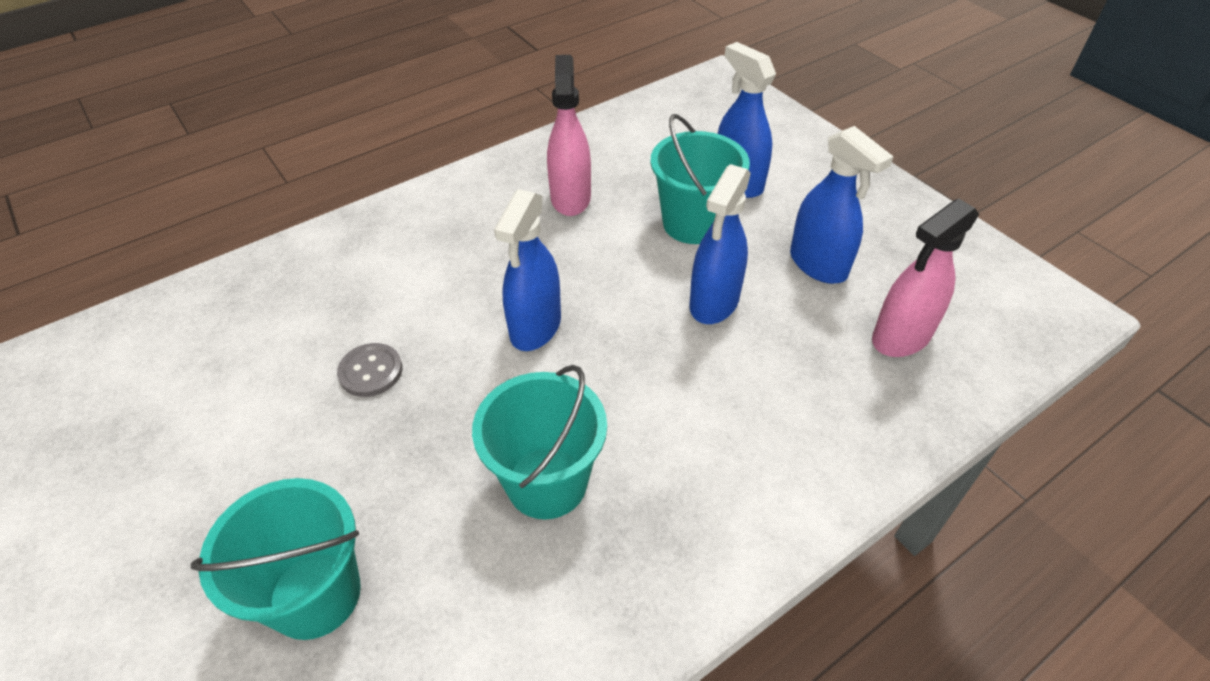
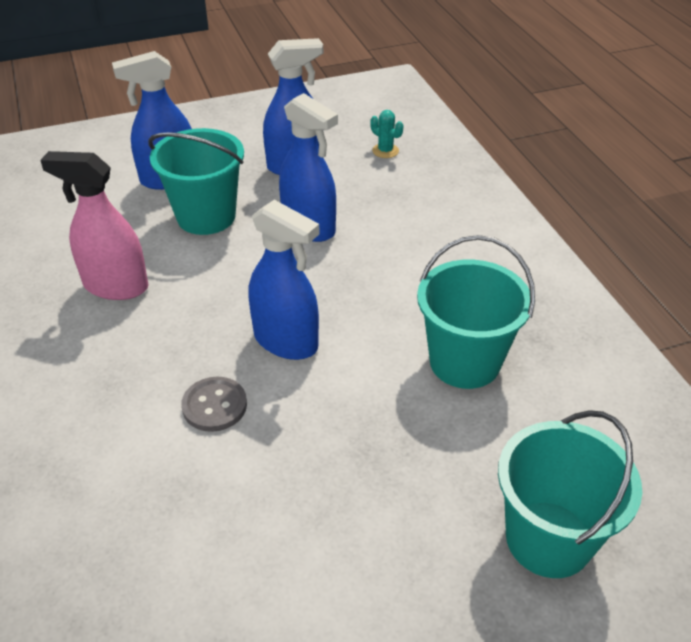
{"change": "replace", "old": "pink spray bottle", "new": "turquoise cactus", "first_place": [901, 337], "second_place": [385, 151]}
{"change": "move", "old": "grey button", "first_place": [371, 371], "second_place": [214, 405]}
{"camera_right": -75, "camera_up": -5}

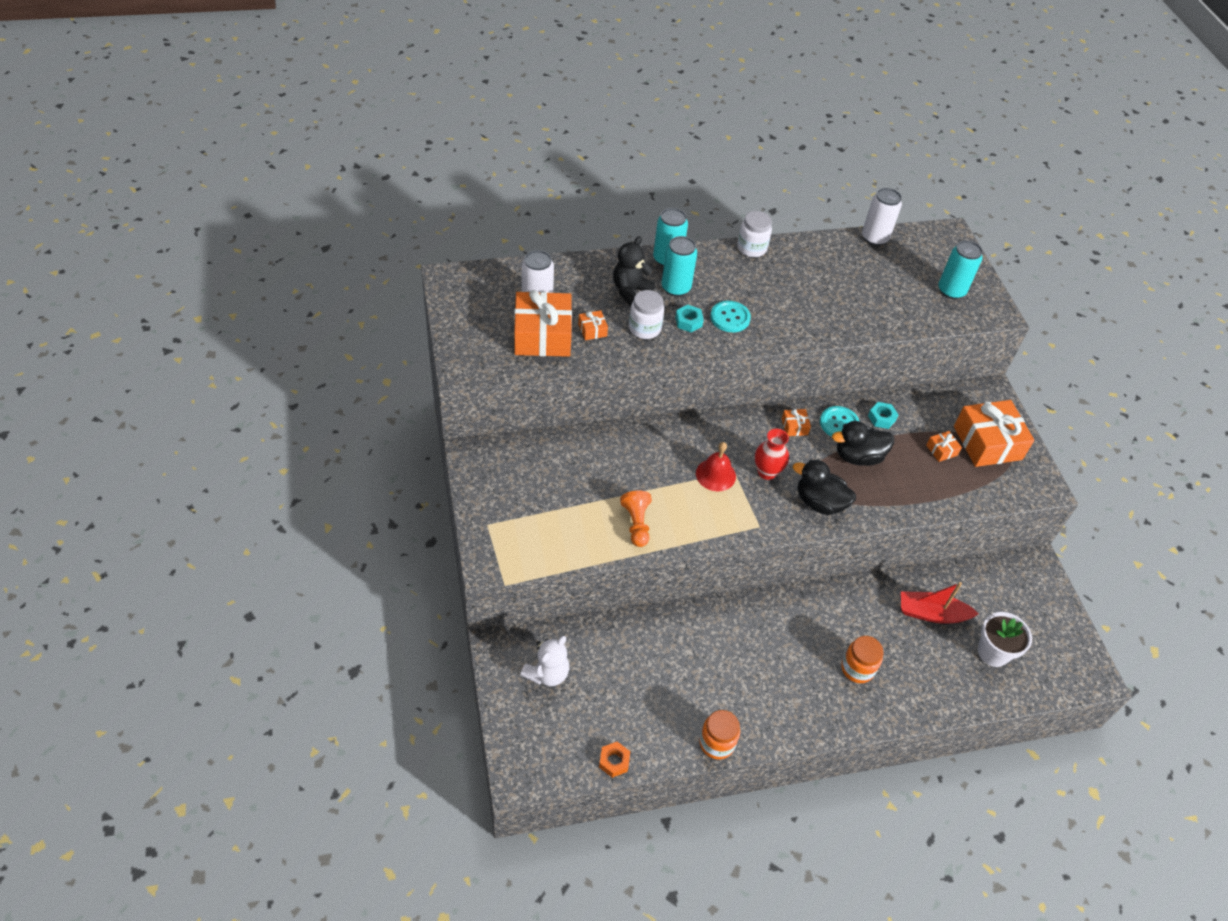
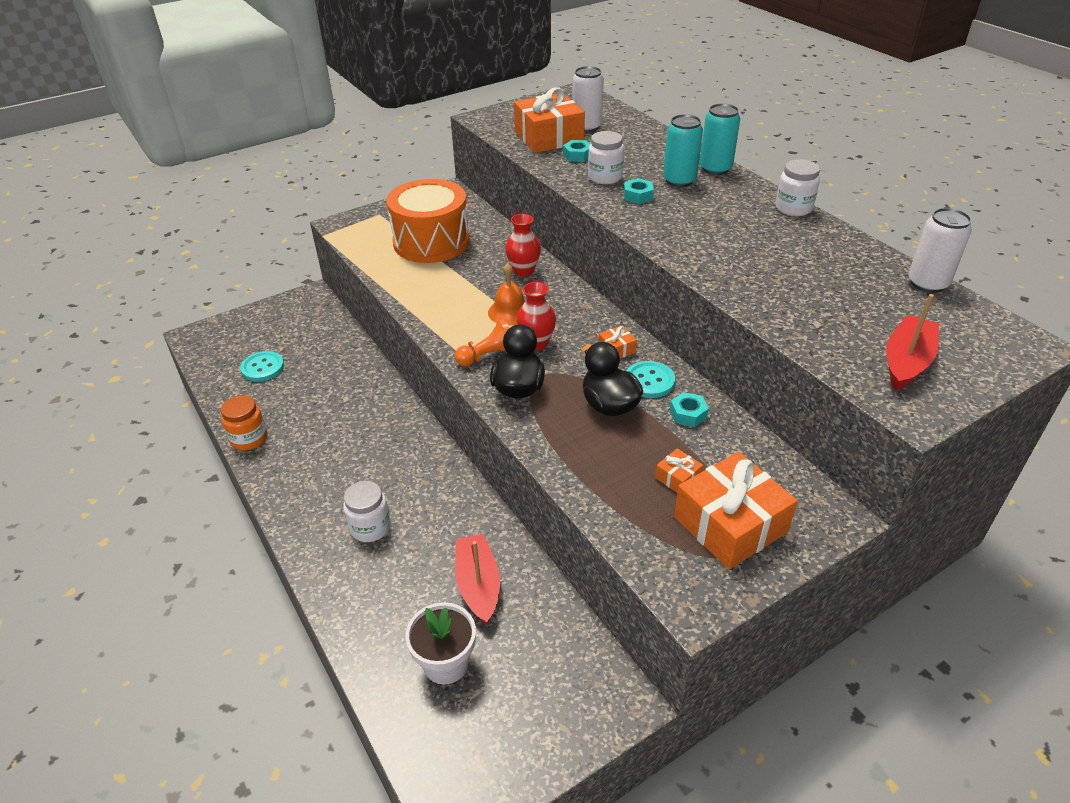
{"change": "delete", "old": "black teddy bear", "first_place": [630, 291]}
{"change": "replace", "old": "turquoise can", "new": "red boat", "first_place": [951, 291], "second_place": [906, 362]}
{"change": "move", "old": "turquoise button", "first_place": [730, 318], "second_place": [262, 367]}
{"change": "replace", "old": "orange gift", "new": "turquoise nut", "first_place": [592, 330], "second_place": [577, 155]}
{"change": "recolor", "old": "red bell", "new": "orange bell", "first_place": [715, 475], "second_place": [510, 312]}
{"change": "move", "old": "orange pawn", "first_place": [636, 524], "second_place": [488, 356]}
{"change": "delete", "old": "white teddy bear", "first_place": [547, 673]}
{"change": "recolor", "old": "orange jar", "new": "white jar", "first_place": [857, 668], "second_place": [370, 527]}
{"change": "delete", "old": "orange nut", "first_place": [614, 761]}
{"change": "insert", "new": "orange drum", "second_place": [431, 242]}
{"change": "insert", "new": "red vase", "second_place": [523, 271]}
{"camera_right": 75, "camera_up": -10}

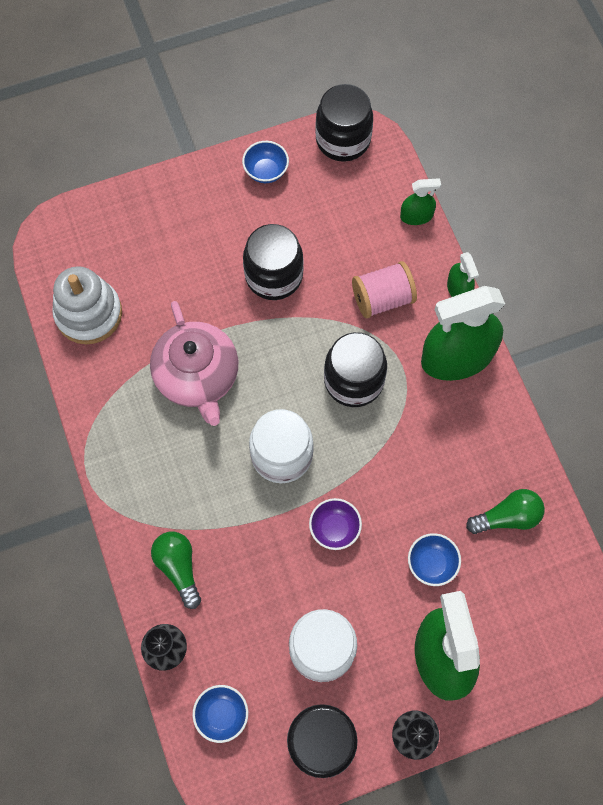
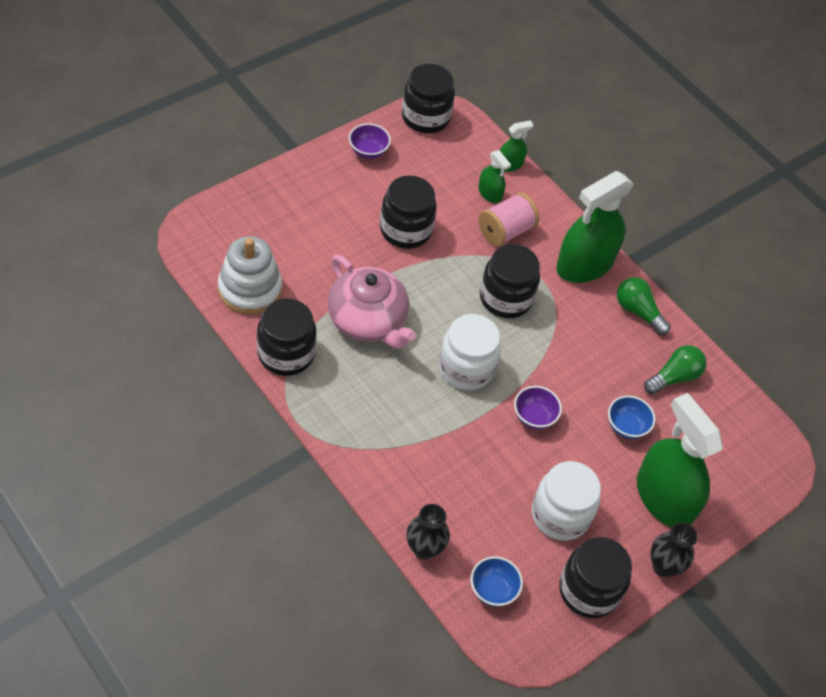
{"change": "recolor", "old": "blue bowl", "new": "purple bowl", "first_place": [266, 171], "second_place": [368, 151]}
{"change": "move", "old": "green spray bottle", "first_place": [458, 289], "second_place": [490, 193]}
{"change": "move", "old": "green light bulb", "first_place": [179, 568], "second_place": [638, 311]}
{"change": "insert", "new": "black jar", "second_place": [286, 354]}
{"camera_right": -25, "camera_up": -15}

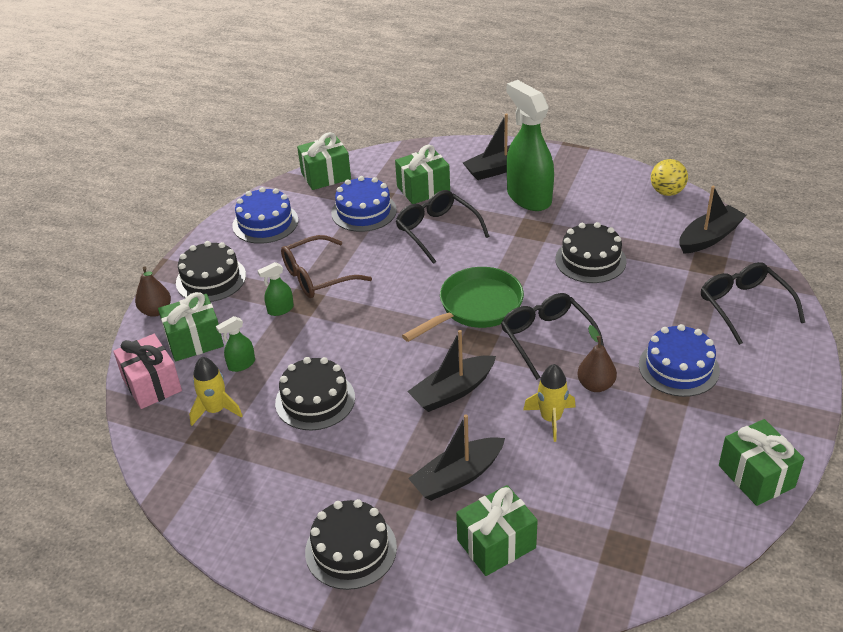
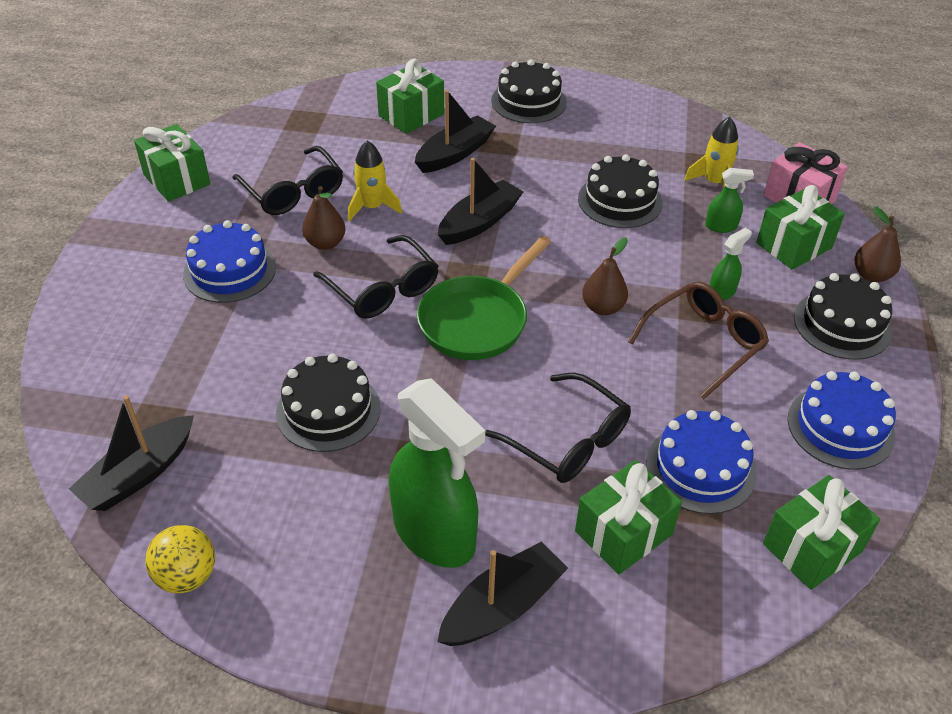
{"change": "move", "old": "black glasses", "first_place": [744, 306], "second_place": [293, 192]}
{"change": "rotate", "old": "green spray bottle", "first_place": [241, 364], "second_place": [721, 226], "degrees": 45}
{"change": "insert", "new": "brown pear", "second_place": [603, 307]}
{"camera_right": 165, "camera_up": 5}

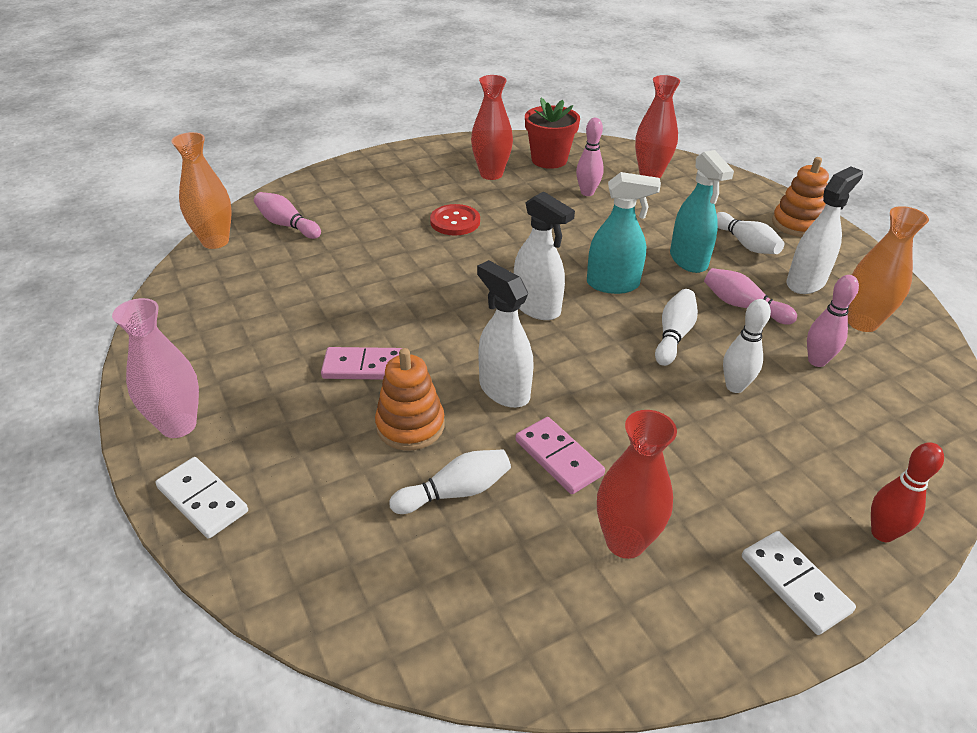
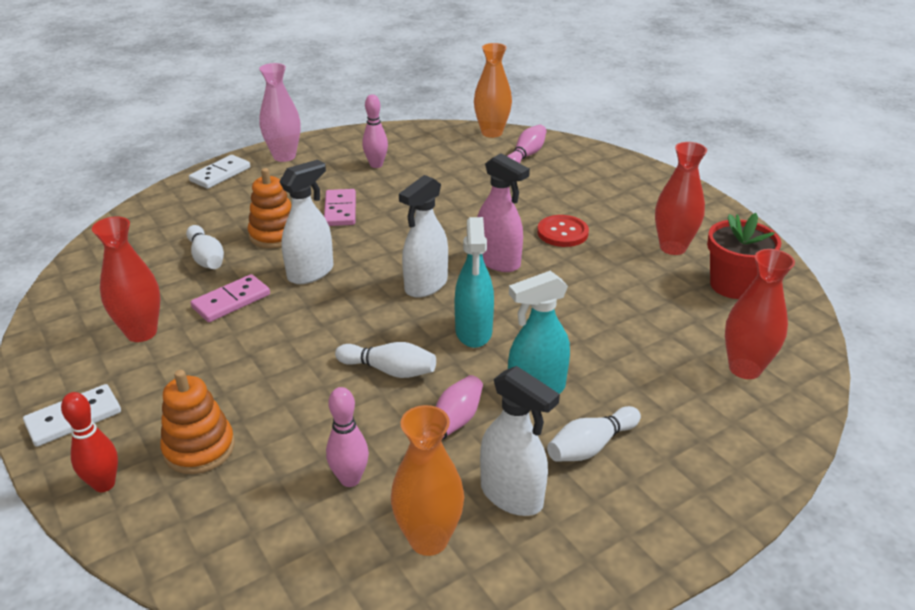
{"change": "move", "old": "pink bowling pin", "first_place": [587, 193], "second_place": [376, 165]}
{"change": "move", "old": "orange stacking toy", "first_place": [797, 224], "second_place": [199, 448]}
{"change": "delete", "old": "white bowling pin", "first_place": [735, 386]}
{"change": "insert", "new": "pink spray bottle", "second_place": [498, 261]}
{"camera_right": 85, "camera_up": -5}

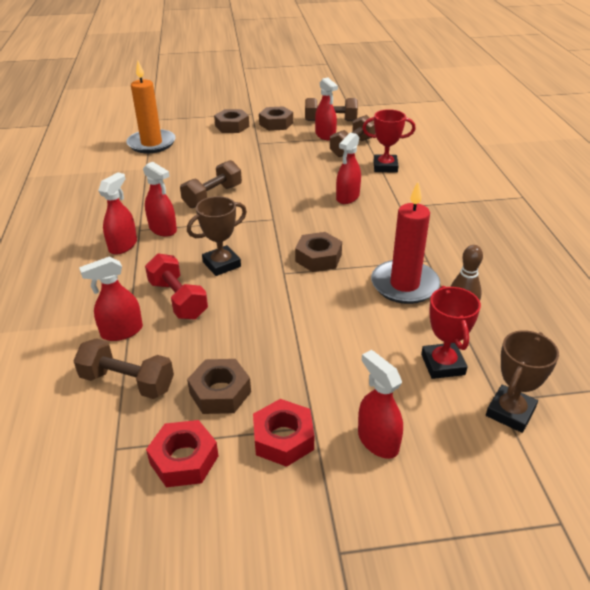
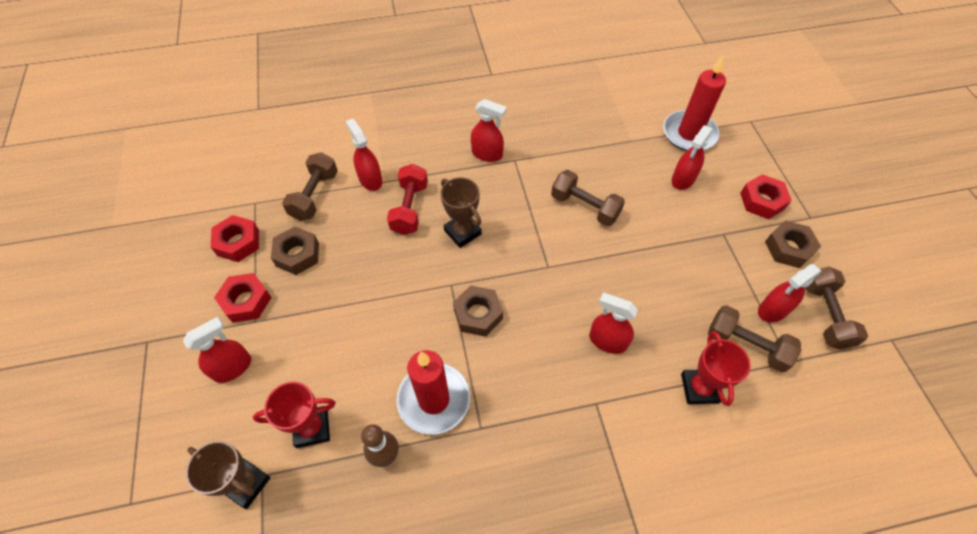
{"change": "recolor", "old": "orange candle", "new": "red candle", "first_place": [151, 144], "second_place": [689, 133]}
{"change": "recolor", "old": "brown nut", "new": "red nut", "first_place": [232, 126], "second_place": [762, 201]}
{"change": "move", "old": "red spray bottle", "first_place": [163, 229], "second_place": [683, 179]}
{"change": "rotate", "old": "red dumbbell", "first_place": [178, 299], "second_place": [410, 208], "degrees": -45}
{"camera_right": 85, "camera_up": 20}

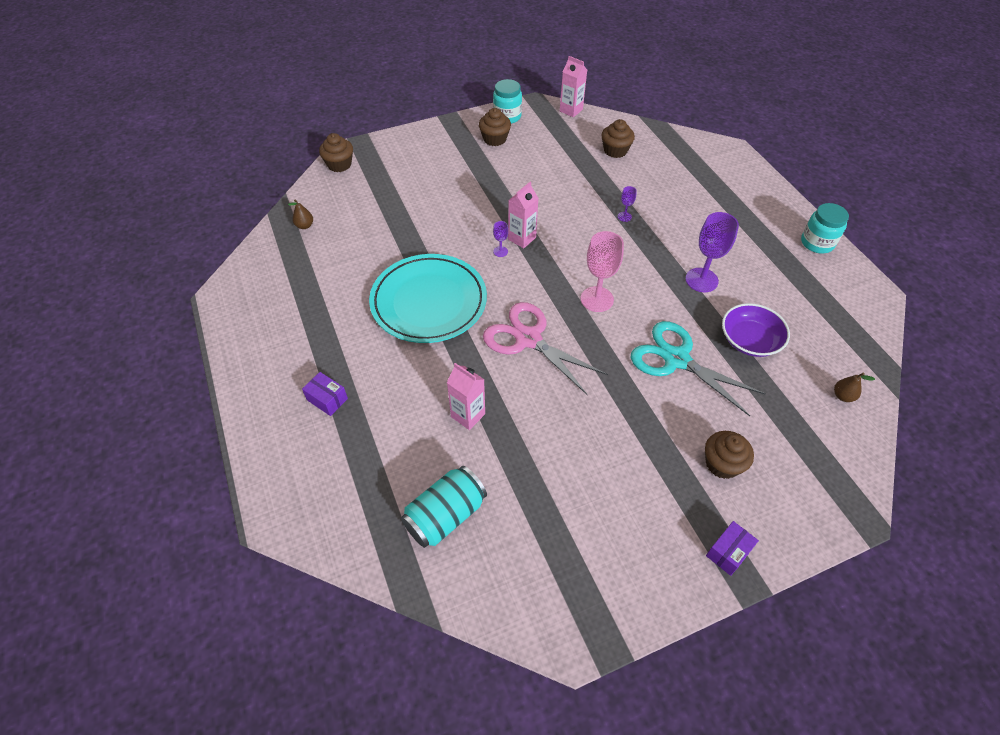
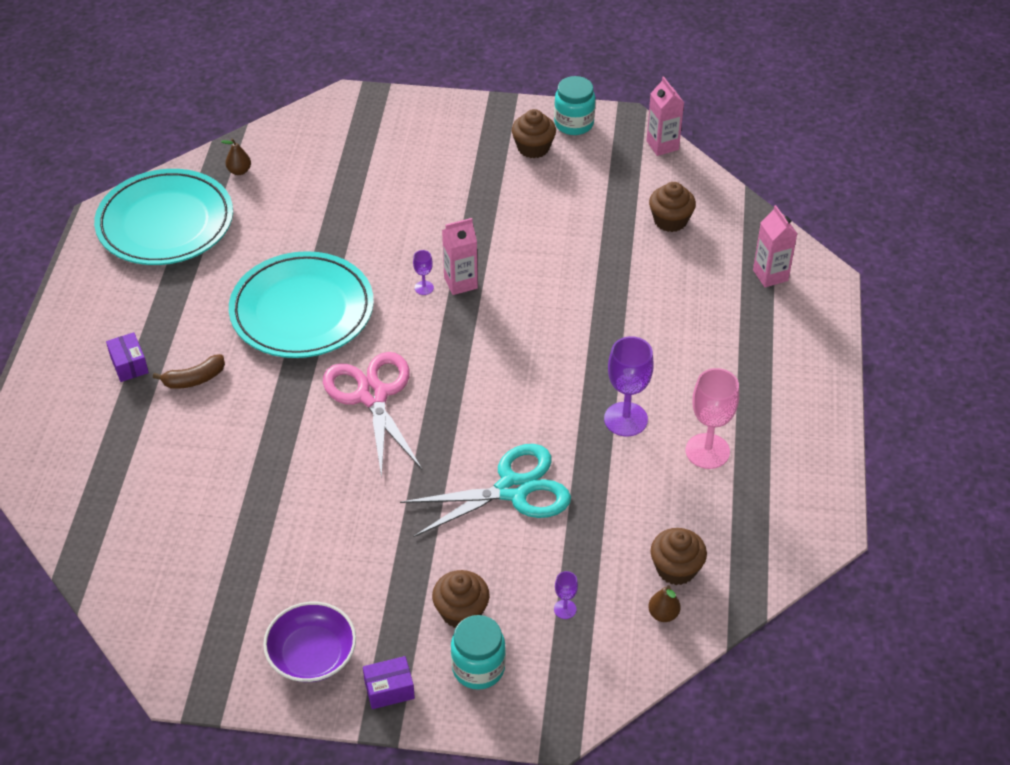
{"change": "move", "old": "brown cupcake", "first_place": [339, 164], "second_place": [676, 568]}
{"change": "move", "old": "purple goblet", "first_place": [624, 216], "second_place": [565, 609]}
{"change": "move", "old": "turquoise jar", "first_place": [817, 243], "second_place": [478, 668]}
{"change": "move", "old": "pink goblet", "first_place": [597, 299], "second_place": [707, 451]}
{"change": "move", "old": "purple bowl", "first_place": [749, 340], "second_place": [312, 654]}
{"change": "rotate", "old": "turquoise scissors", "first_place": [676, 359], "second_place": [512, 489], "degrees": 90}
{"change": "move", "old": "pink carton", "first_place": [468, 415], "second_place": [770, 275]}
{"change": "delete", "old": "turquoise can", "first_place": [445, 515]}
{"change": "insert", "new": "turquoise plate", "second_place": [165, 223]}
{"change": "insert", "new": "brown banana", "second_place": [194, 379]}
{"camera_right": 30, "camera_up": -5}

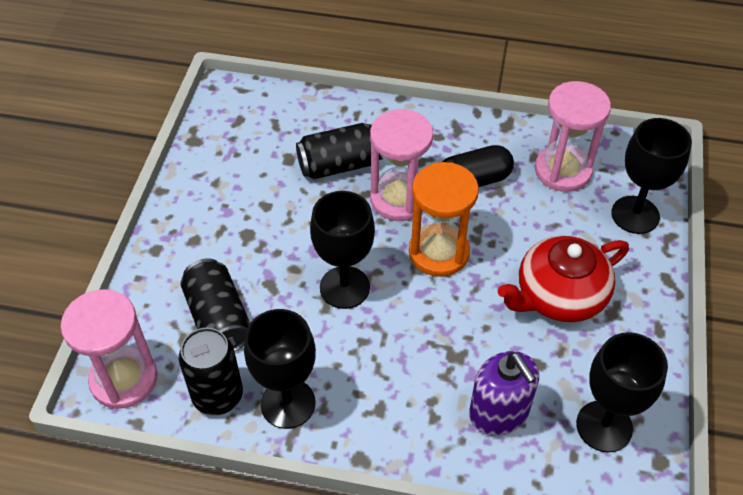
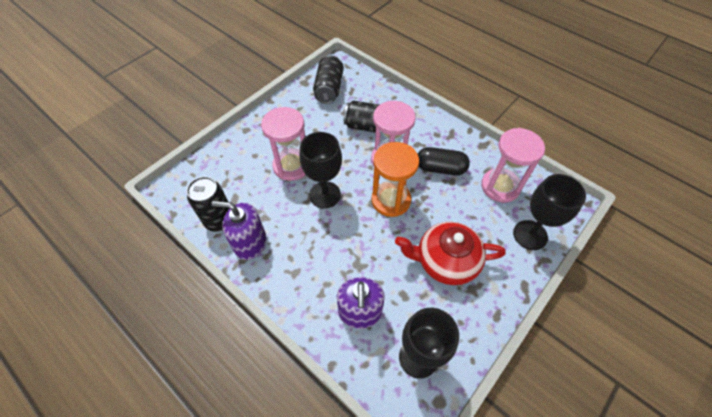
{"change": "move", "old": "black can", "first_place": [218, 318], "second_place": [329, 88]}
{"change": "move", "old": "pink hourglass", "first_place": [124, 379], "second_place": [291, 166]}
{"change": "replace", "old": "black goblet", "new": "purple soap dispenser", "first_place": [288, 403], "second_place": [250, 243]}
{"camera_right": 30, "camera_up": 5}

